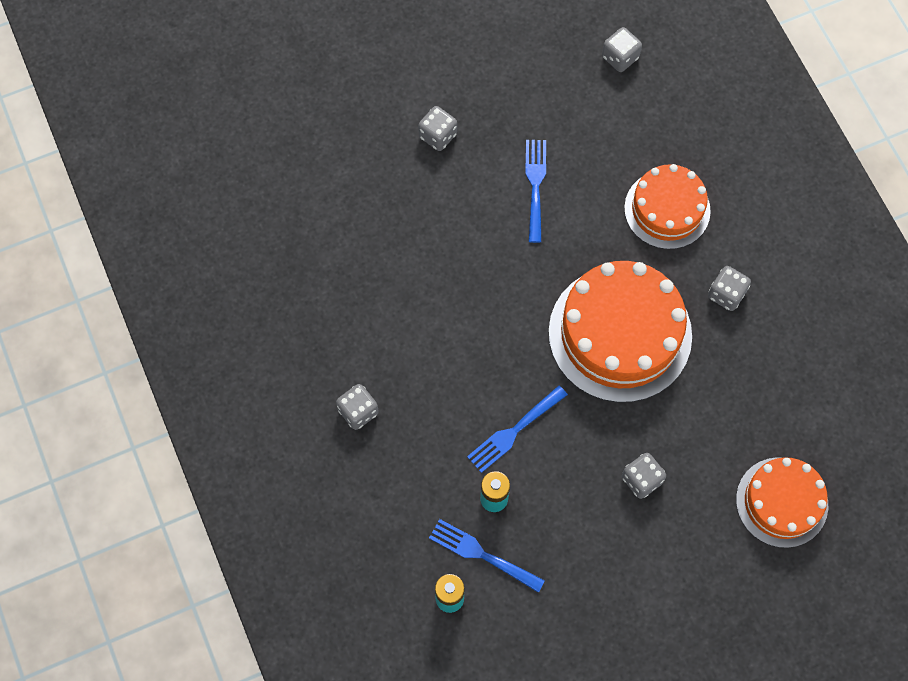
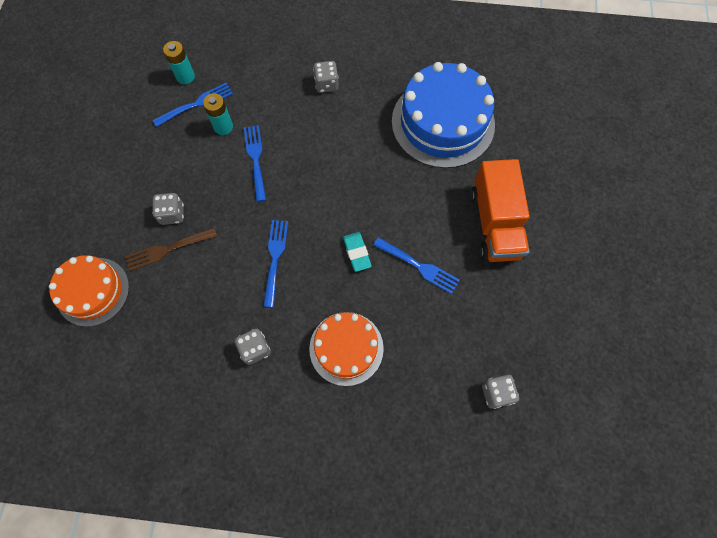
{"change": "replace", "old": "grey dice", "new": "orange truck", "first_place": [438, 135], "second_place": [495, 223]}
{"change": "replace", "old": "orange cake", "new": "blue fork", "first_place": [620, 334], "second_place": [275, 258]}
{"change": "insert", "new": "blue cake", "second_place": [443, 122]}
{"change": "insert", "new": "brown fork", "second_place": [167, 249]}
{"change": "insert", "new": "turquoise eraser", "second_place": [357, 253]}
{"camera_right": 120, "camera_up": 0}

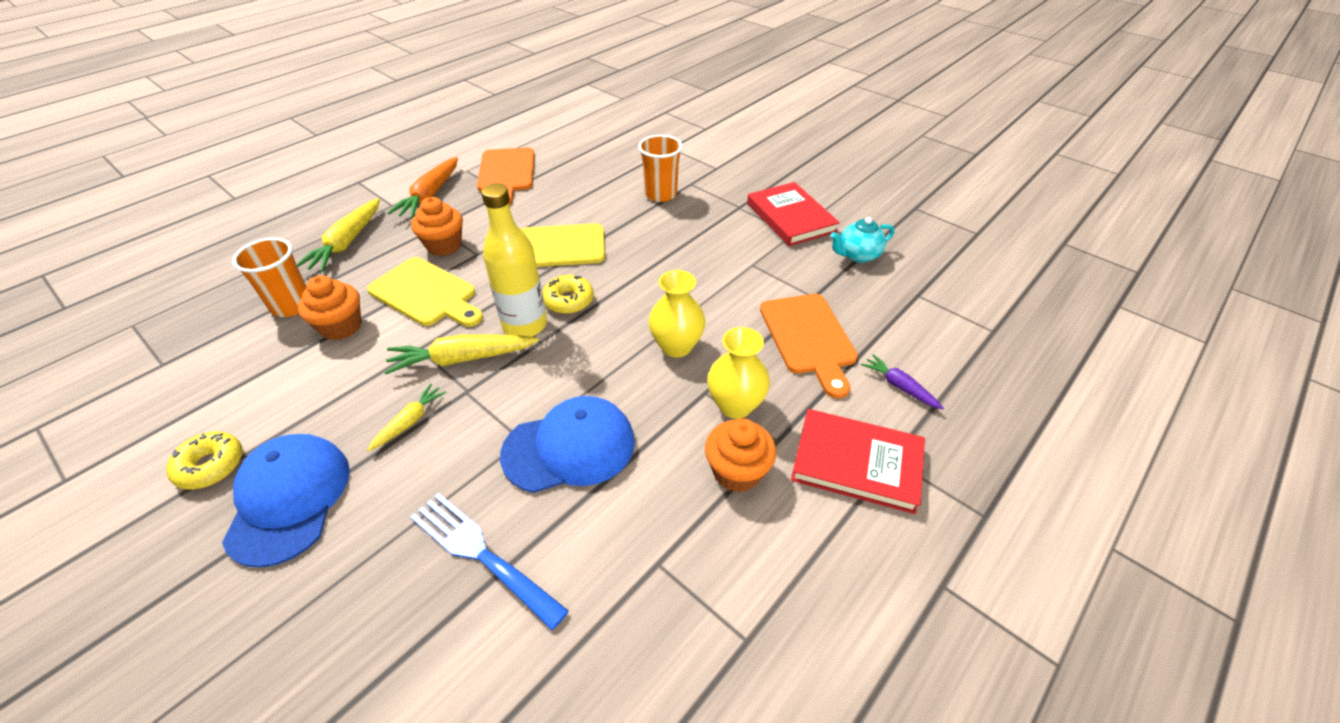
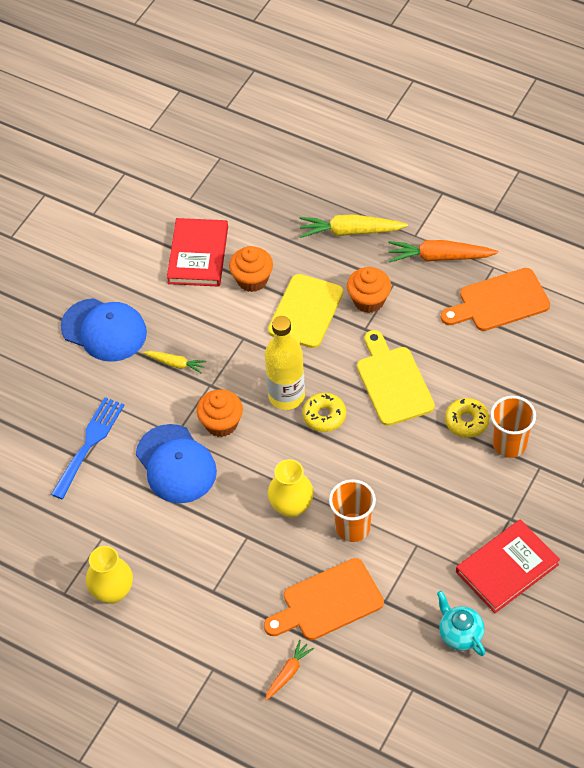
{"change": "move", "old": "orange cup", "first_place": [292, 305], "second_place": [352, 527]}
{"change": "move", "old": "yellow vase", "first_place": [735, 405], "second_place": [112, 592]}
{"change": "delete", "old": "yellow carrot", "first_place": [462, 359]}
{"change": "recolor", "old": "purple carrot", "new": "orange carrot", "first_place": [899, 386], "second_place": [288, 673]}
{"change": "move", "old": "red book", "first_place": [856, 463], "second_place": [198, 255]}
{"change": "move", "old": "orange cupcake", "first_place": [737, 472], "second_place": [221, 423]}
{"change": "move", "old": "yellow donut", "first_place": [210, 466], "second_place": [466, 421]}
{"change": "rotate", "old": "blue cap", "first_place": [289, 499], "second_place": [104, 330], "degrees": 45}
{"camera_right": 80, "camera_up": 10}

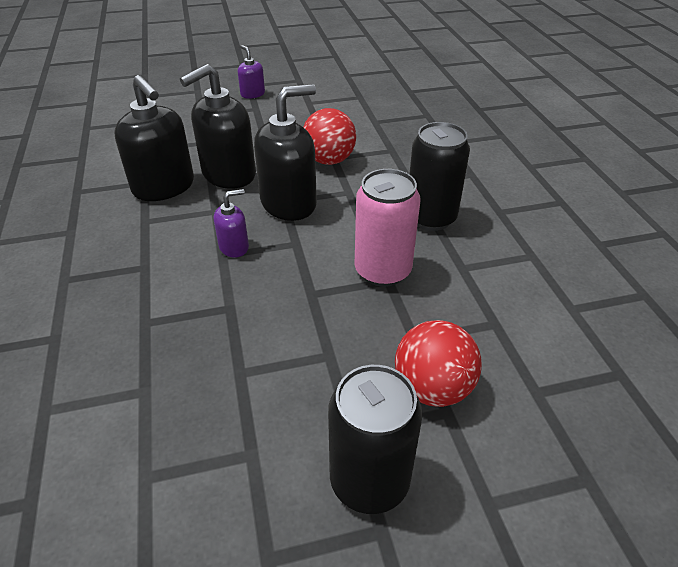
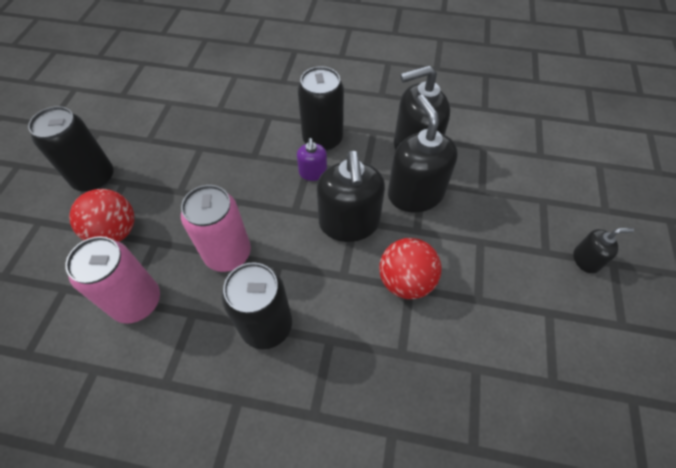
{"change": "recolor", "old": "purple soap dispenser", "new": "black soap dispenser", "first_place": [252, 94], "second_place": [586, 260]}
{"change": "insert", "new": "black can", "second_place": [322, 139]}
{"change": "insert", "new": "pink can", "second_place": [137, 302]}
{"camera_right": 115, "camera_up": 15}

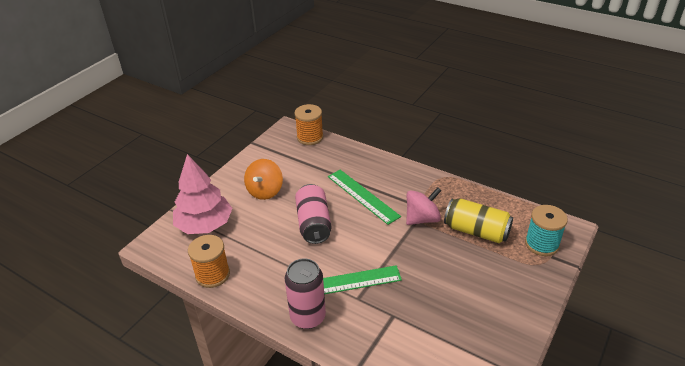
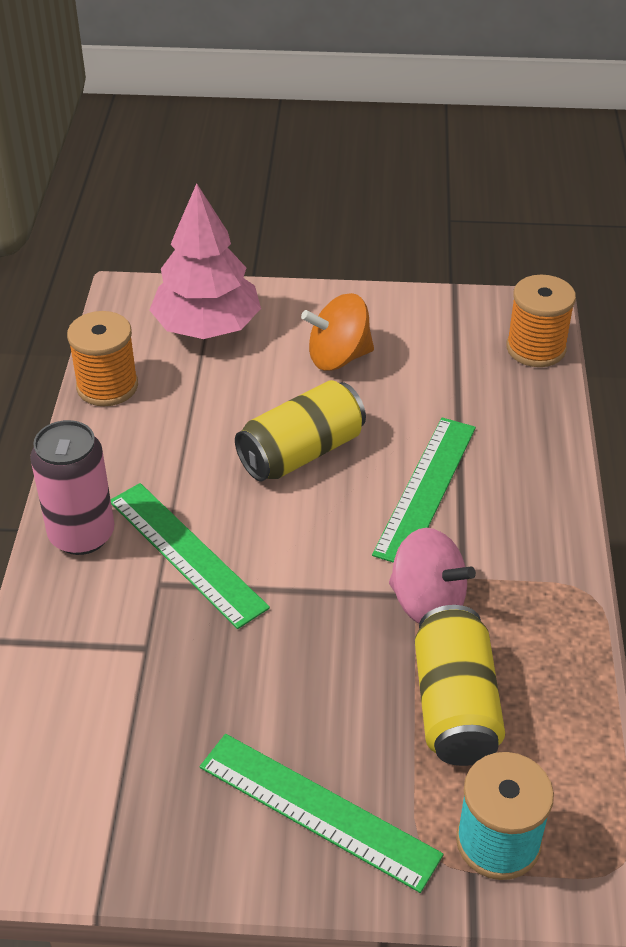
{"change": "recolor", "old": "pink can", "new": "yellow can", "first_place": [313, 223], "second_place": [301, 452]}
{"change": "insert", "new": "green ruler", "second_place": [318, 810]}
{"camera_right": 60, "camera_up": 5}

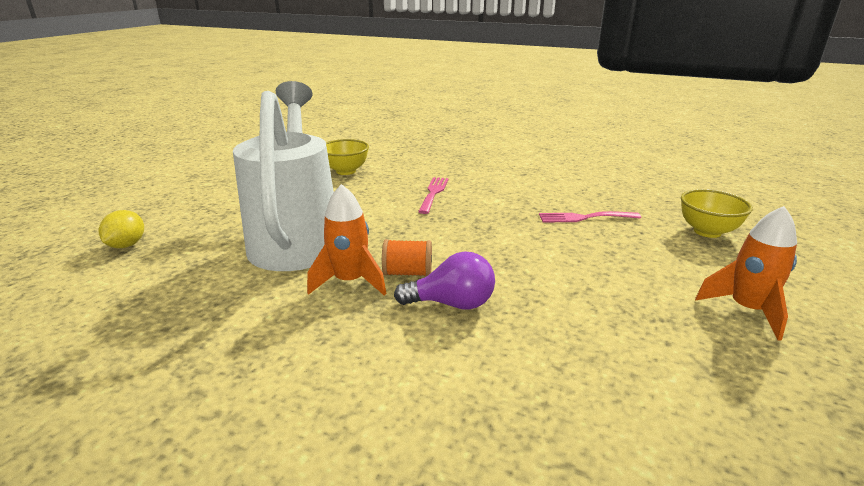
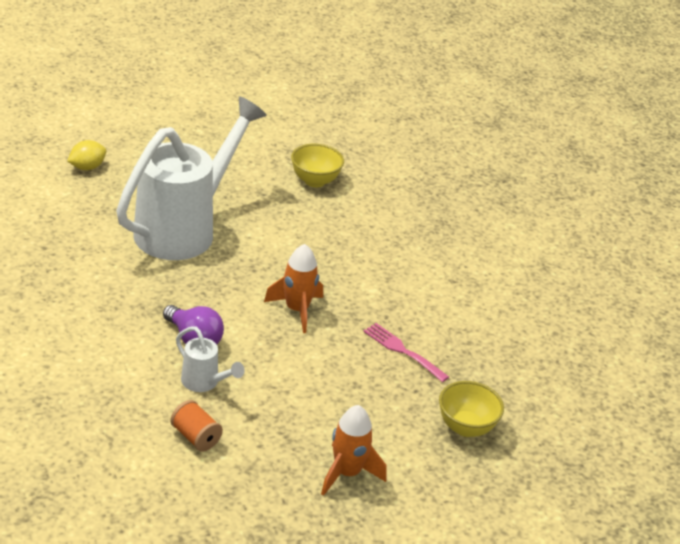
{"change": "delete", "old": "pink fork", "first_place": [433, 193]}
{"change": "move", "old": "orange rocket", "first_place": [350, 282], "second_place": [297, 310]}
{"change": "move", "old": "orange spool", "first_place": [408, 273], "second_place": [195, 437]}
{"change": "insert", "new": "white watering can", "second_place": [204, 383]}
{"camera_right": 40, "camera_up": 10}

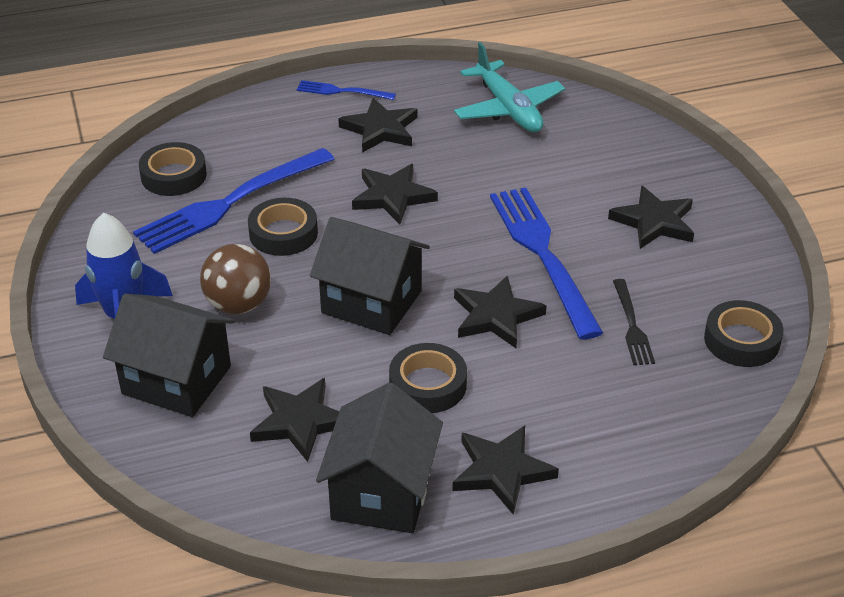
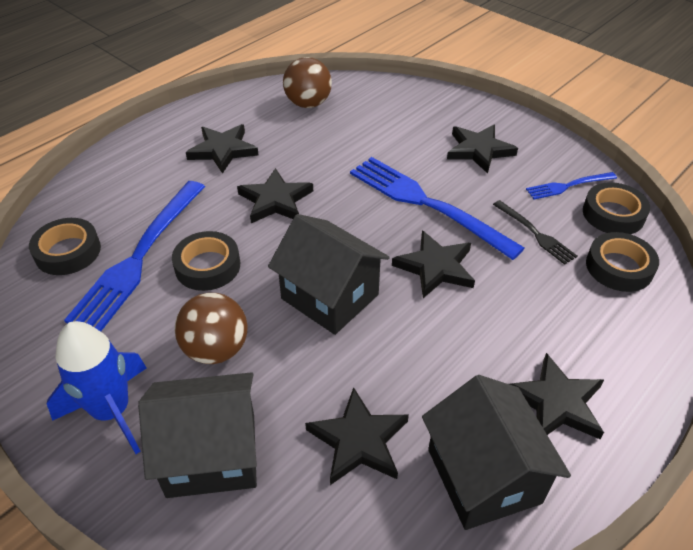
{"change": "replace", "old": "turquoise plane", "new": "brown ball", "first_place": [508, 109], "second_place": [308, 104]}
{"change": "move", "old": "blue fork", "first_place": [341, 91], "second_place": [567, 186]}
{"change": "rotate", "old": "black house", "first_place": [372, 302], "second_place": [330, 297], "degrees": 45}
{"change": "move", "old": "black tape", "first_place": [428, 385], "second_place": [619, 267]}
{"camera_right": -30, "camera_up": 5}

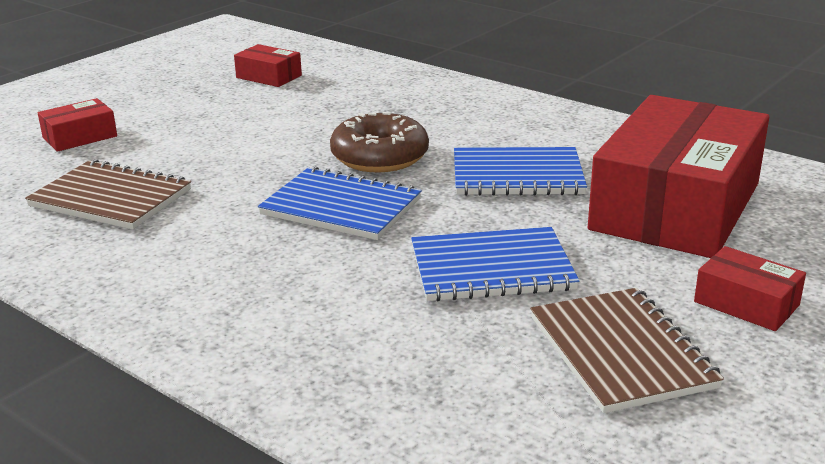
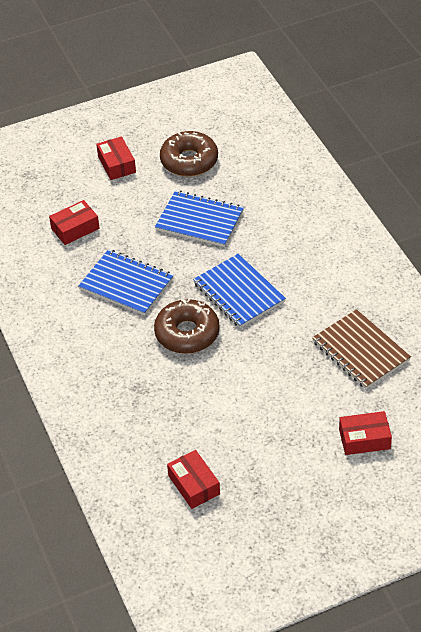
{"change": "resize", "old": "red box", "first_place": [676, 206], "second_place": [75, 228], "factor": 0.41}
{"change": "replace", "old": "brown notebook", "new": "brown donut", "first_place": [621, 352], "second_place": [189, 161]}
{"camera_right": -150, "camera_up": 20}

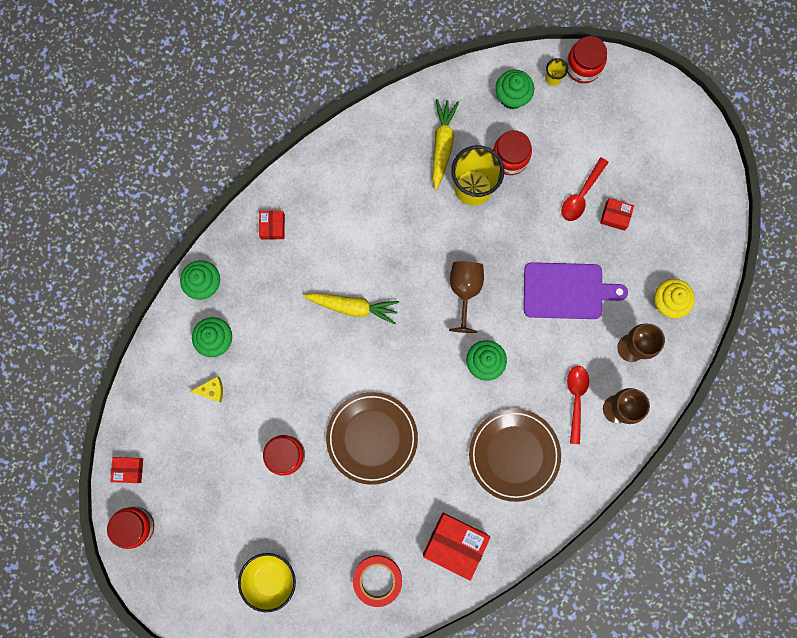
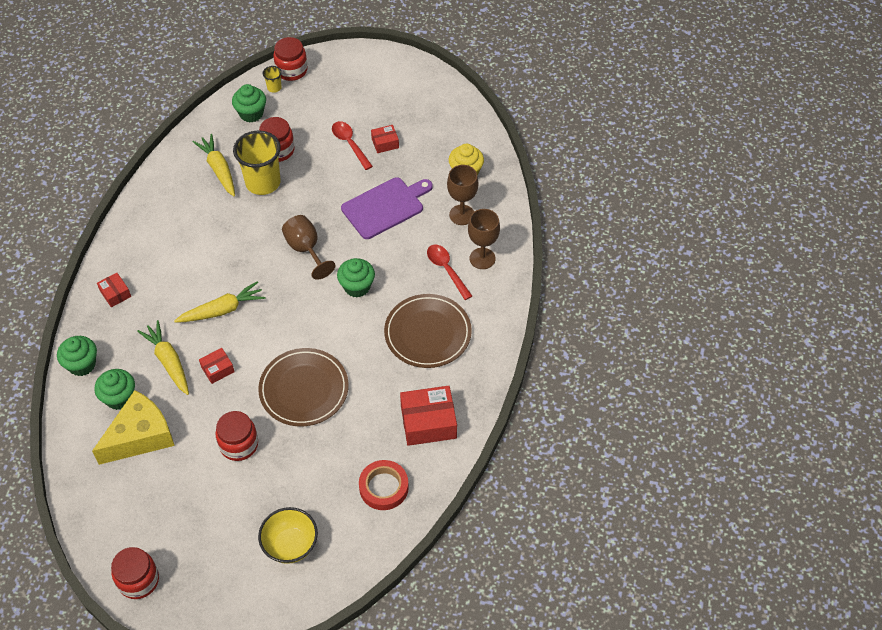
{"change": "rotate", "old": "red spoon", "first_place": [581, 195], "second_place": [350, 144], "degrees": 150}
{"change": "resize", "old": "yellow cheese", "first_place": [212, 390], "second_place": [140, 436], "factor": 2.39}
{"change": "move", "old": "red box", "first_place": [129, 470], "second_place": [217, 369]}
{"change": "insert", "new": "yellow carrot", "second_place": [168, 361]}
{"camera_right": -35, "camera_up": -25}

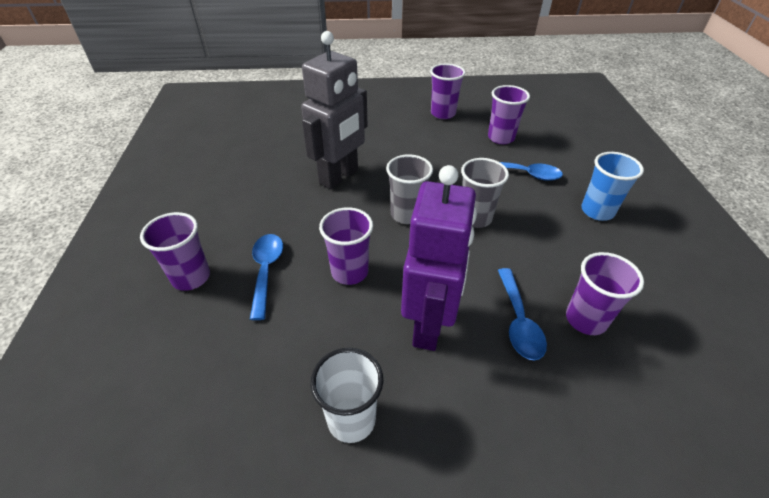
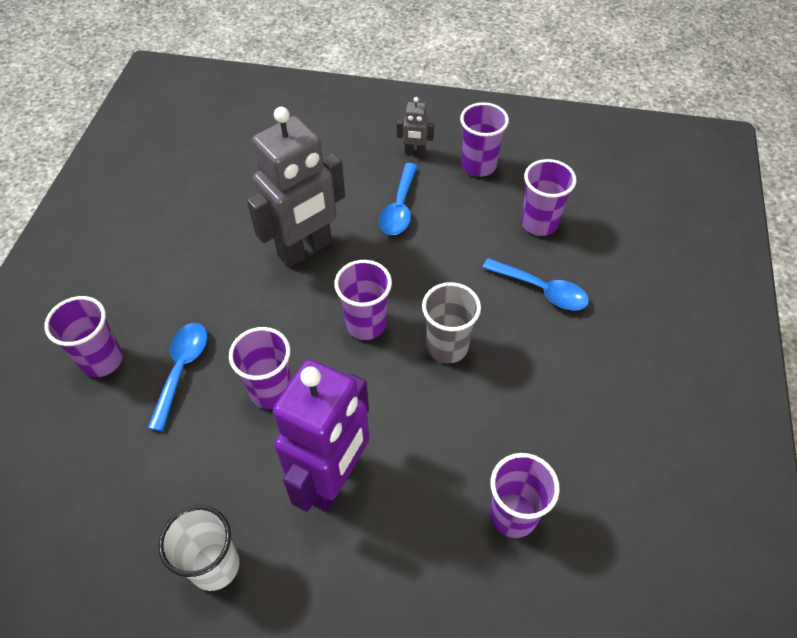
{"change": "delete", "old": "blue cup", "first_place": [597, 211]}
{"change": "recolor", "old": "grey cup", "new": "purple cup", "first_place": [407, 214], "second_place": [366, 324]}
{"change": "move", "old": "blue spoon", "first_place": [518, 321], "second_place": [400, 208]}
{"change": "insert", "new": "grey robot", "second_place": [415, 152]}
{"camera_right": 15, "camera_up": 10}

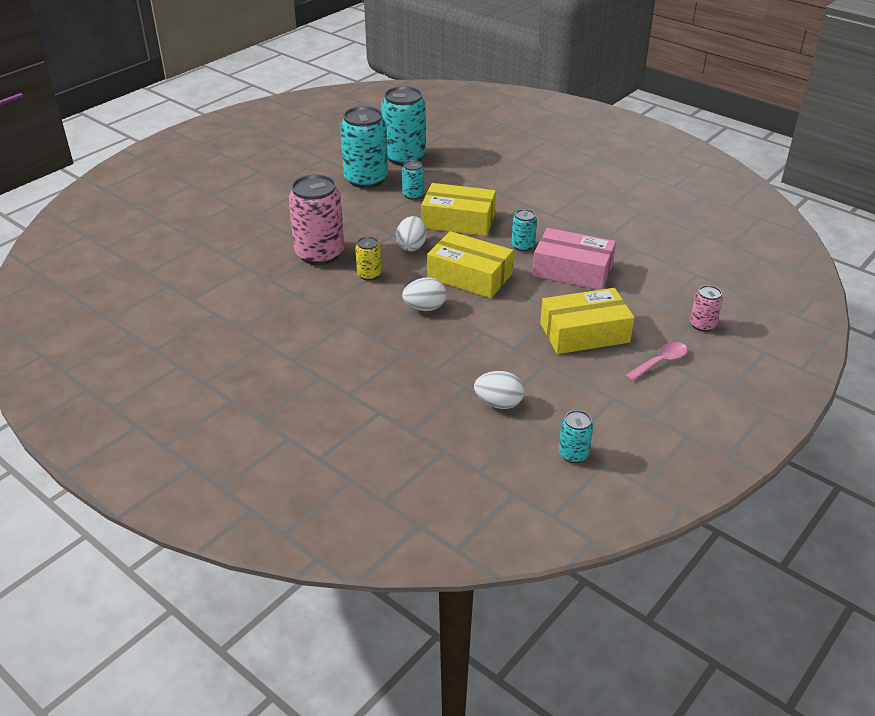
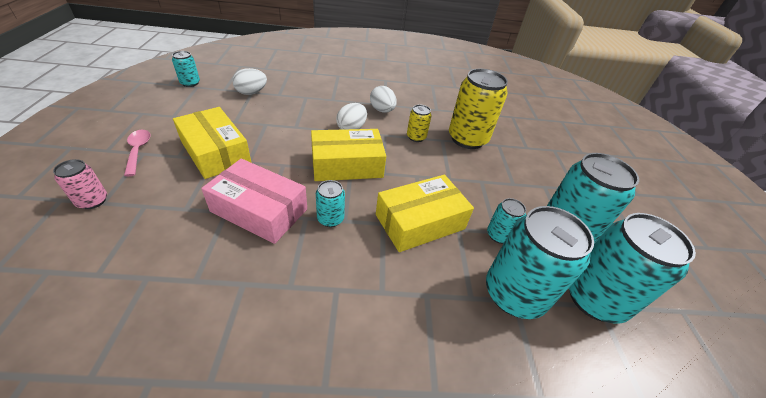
{"change": "recolor", "old": "pink can", "new": "yellow can", "first_place": [320, 254], "second_place": [467, 139]}
{"change": "move", "old": "white egg", "first_place": [411, 246], "second_place": [382, 110]}
{"change": "rotate", "old": "pink box", "first_place": [572, 270], "second_place": [259, 210], "degrees": 45}
{"change": "rotate", "old": "yellow box", "first_place": [584, 333], "second_place": [216, 152], "degrees": -75}
{"change": "rotate", "old": "pink spoon", "first_place": [660, 362], "second_place": [138, 151], "degrees": 150}
{"change": "insert", "new": "turquoise can", "second_place": [514, 294]}
{"camera_right": 135, "camera_up": 5}

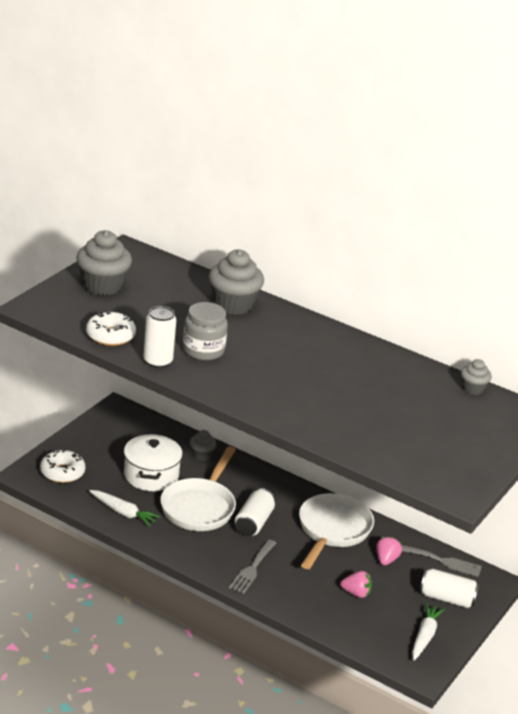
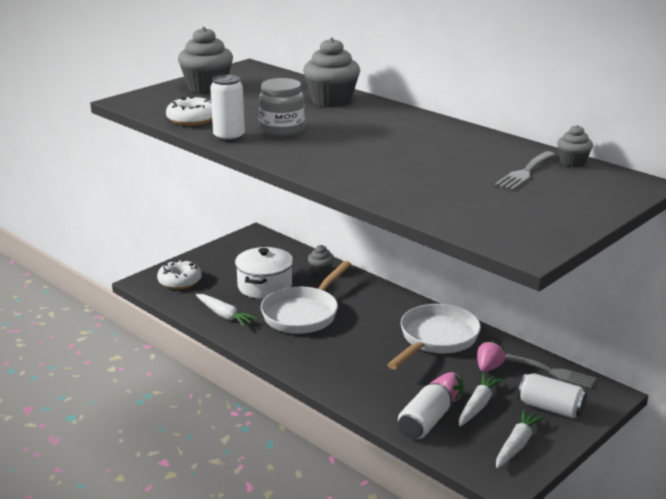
{"change": "move", "old": "white can", "first_place": [253, 523], "second_place": [424, 424]}
{"change": "move", "old": "grey fork", "first_place": [252, 569], "second_place": [524, 172]}
{"change": "insert", "new": "white carrot", "second_place": [478, 405]}
{"camera_right": 15, "camera_up": -5}

